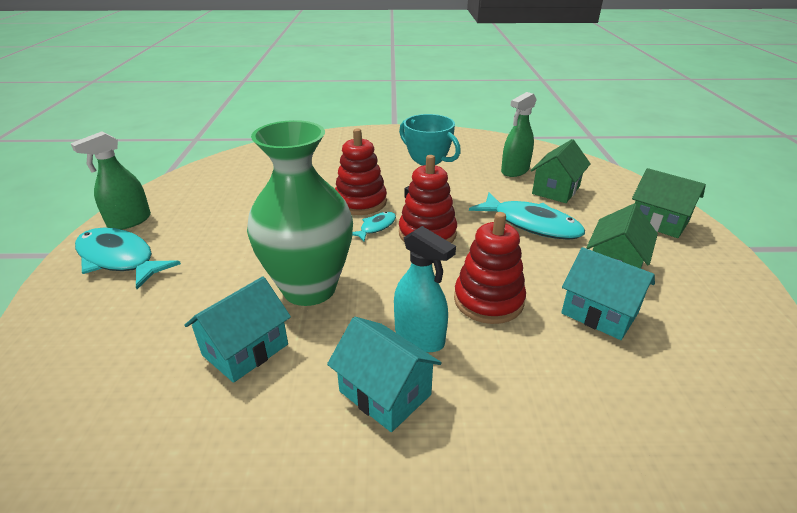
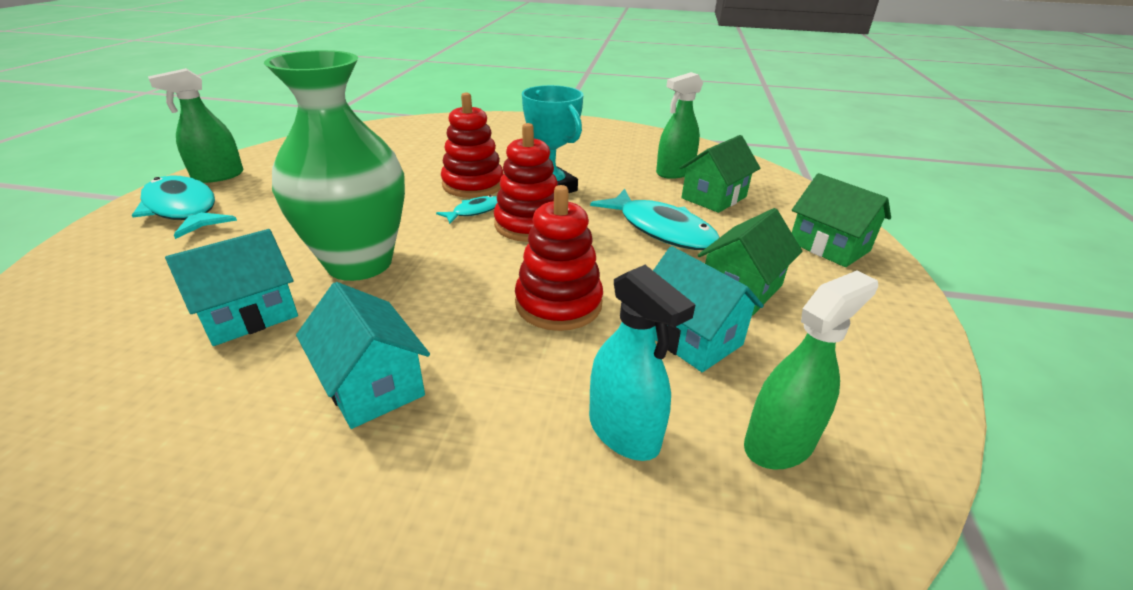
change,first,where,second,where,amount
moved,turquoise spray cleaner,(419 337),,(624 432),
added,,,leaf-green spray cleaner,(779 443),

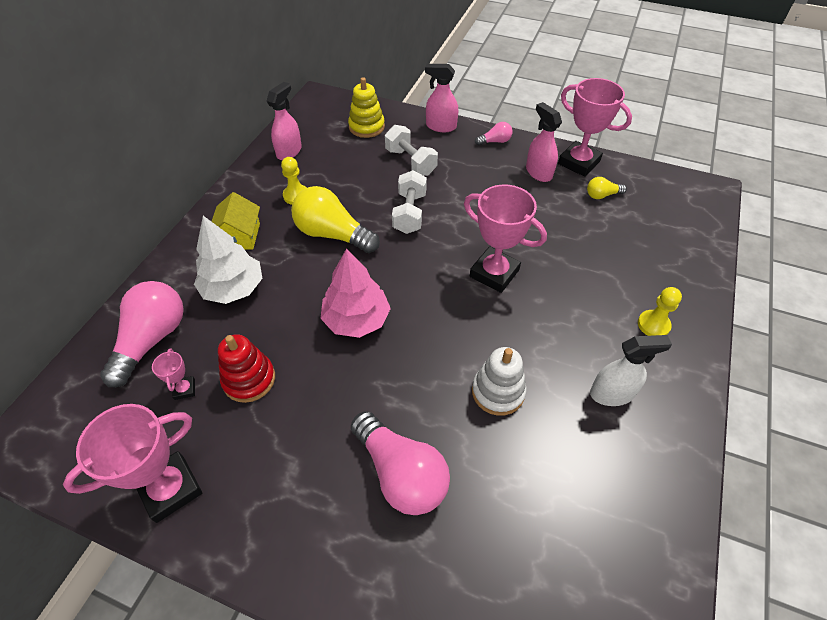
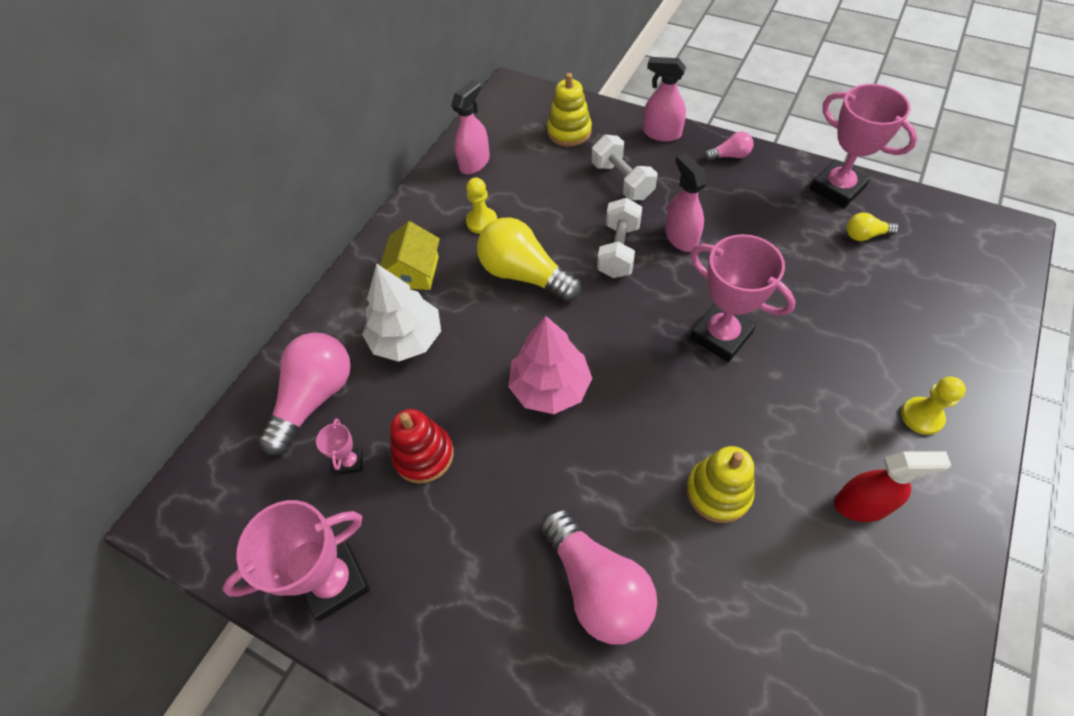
change,first,where,second,where,amount
recoloured,pure white stacking toy,(498 392),golden stacking toy,(718 492),
moved,rosy spray cleaner,(538 172),,(681 237),
recoloured,pure white spray cleaner,(612 393),crimson spray cleaner,(862 504),

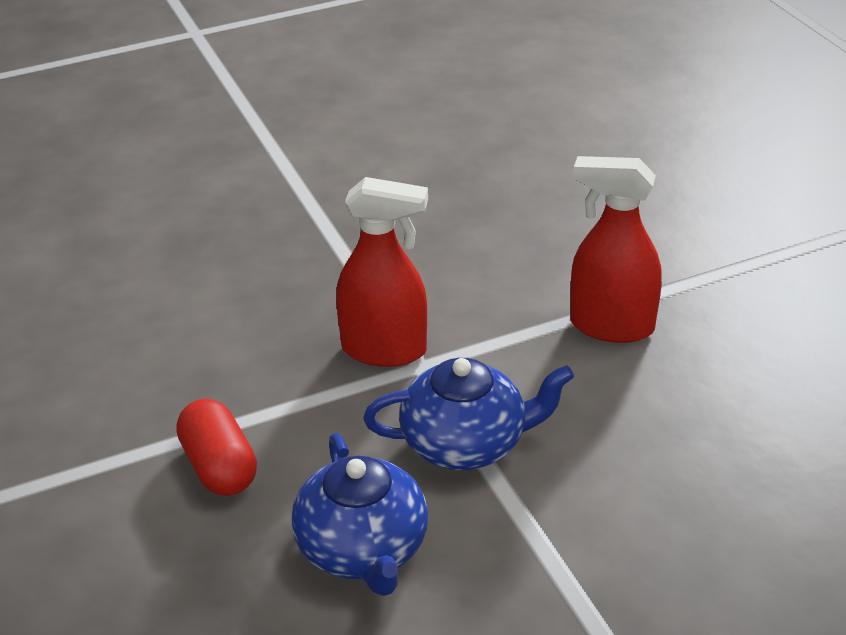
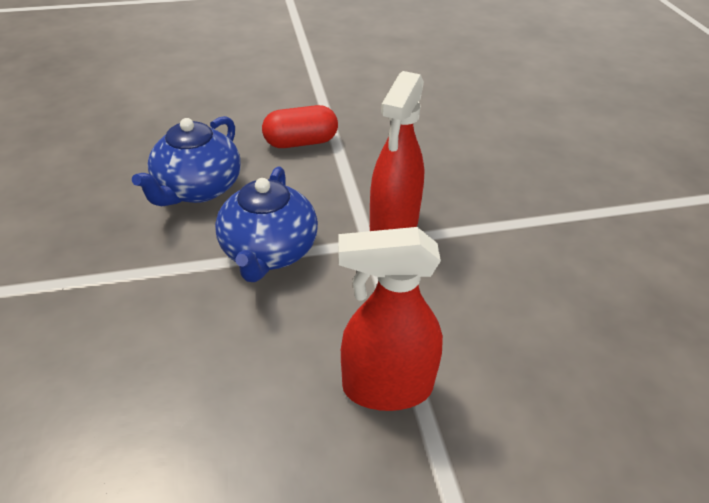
change,first,where,second,where,amount
turned,cobalt teapot,(363 550),,(198 189),60 degrees counterclockwise
turned,crimson spray cleaner,(611 326),,(386 387),120 degrees counterclockwise

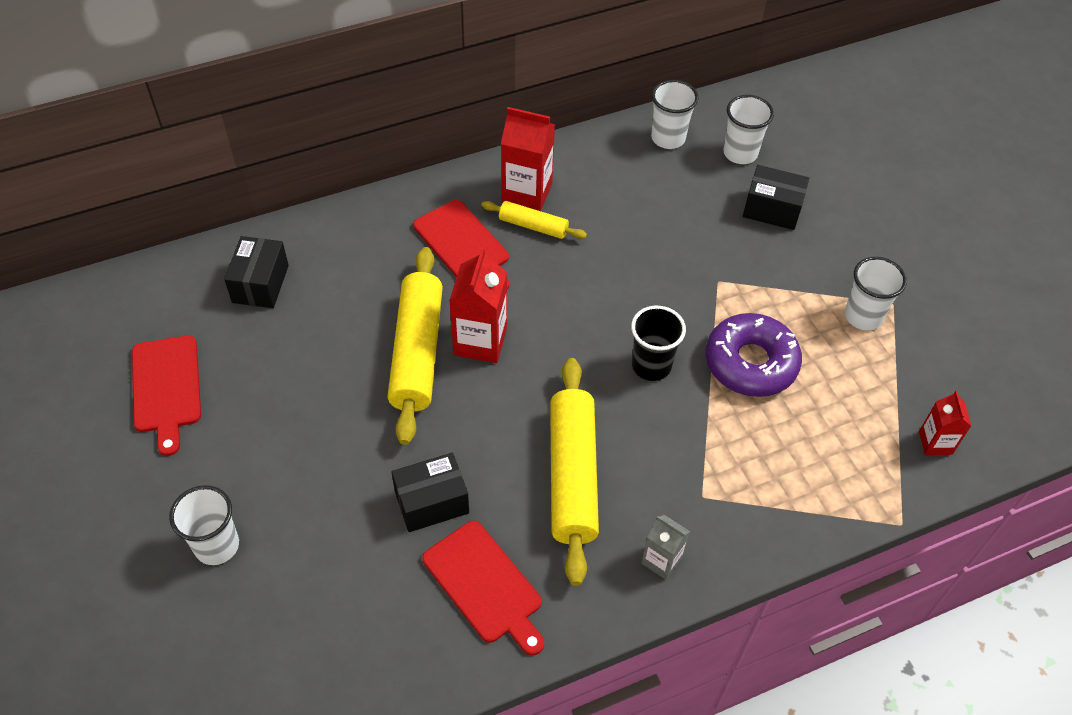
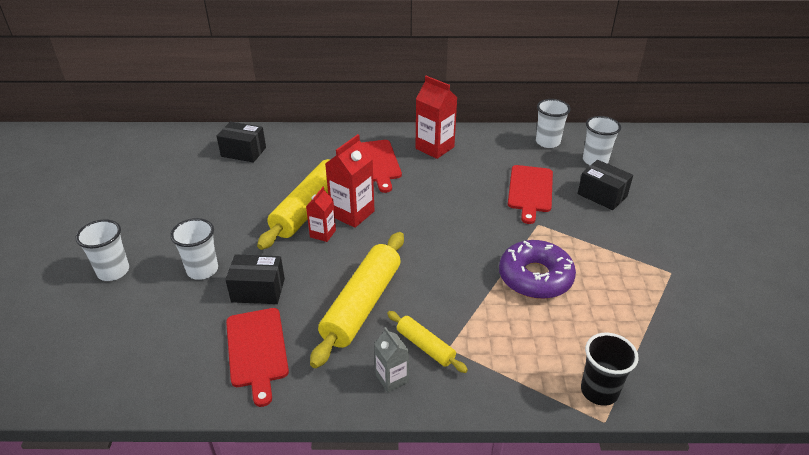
change,first,where,second,where,amount
moved,crimson chopping board,(166 388),,(530 191),
turned,ebony box,(260 284),,(243 152),75 degrees clockwise
moved,golden pastry roller,(533 226),,(425 346),
moved,ebony tumbler,(651 365),,(599 391),
moved,pure white tumbler,(863 316),,(202 270),
moved,crimson juice carton,(935 443),,(323 233),

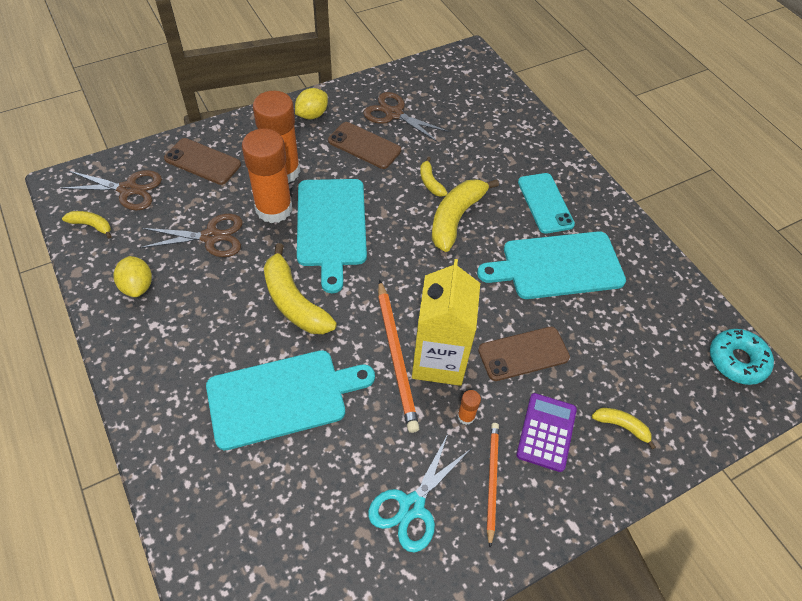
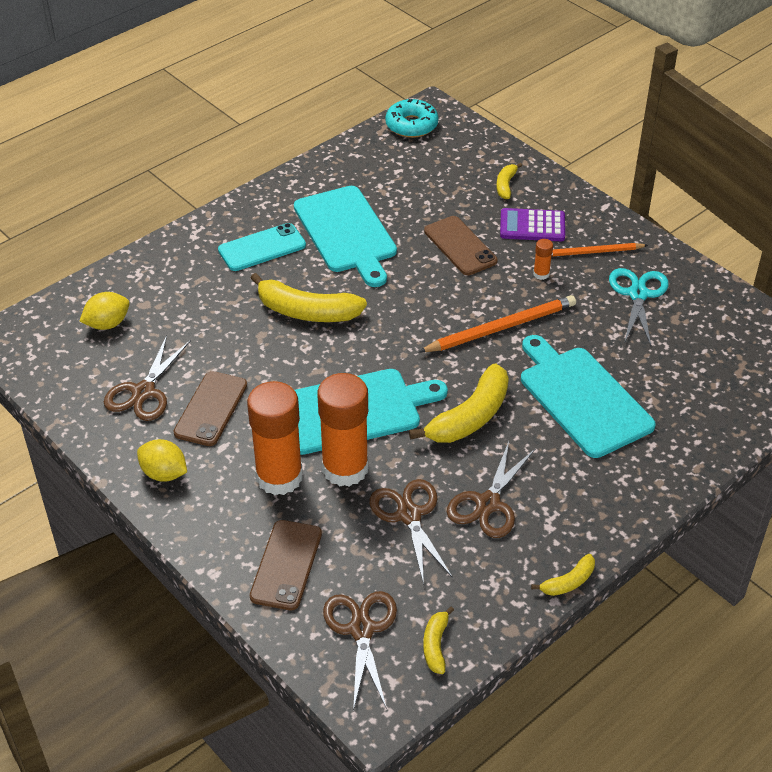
change,first,where,second,where,amount
moved,golden lemon,(137 286),,(107 324),
turned,turquoise shears,(412 506),,(638 294),105 degrees counterclockwise
removed,golden juice carton,(439 360),,,
moved,golden banana fruit,(430 182),,(568 582),
added,,,dark brown shears,(488 504),

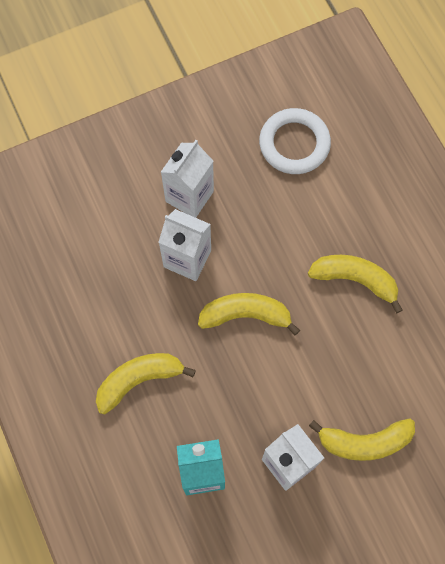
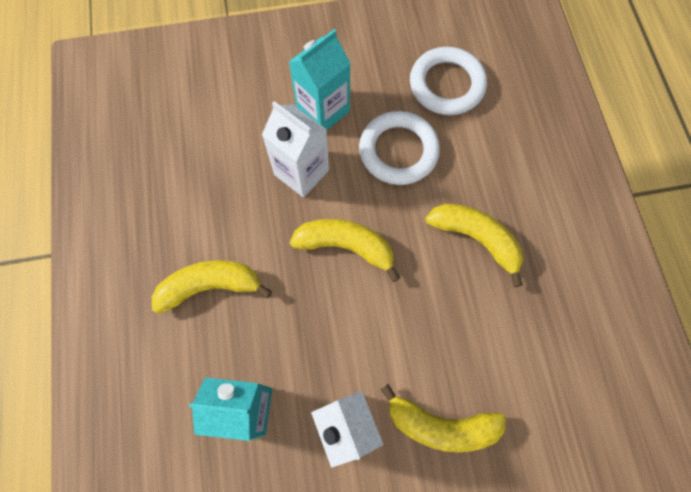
change,first,where,second,where,amount
recoloured,pure white juice carton,(189 196),turquoise juice carton,(323 111),
added,,,pure white torus,(398 151),

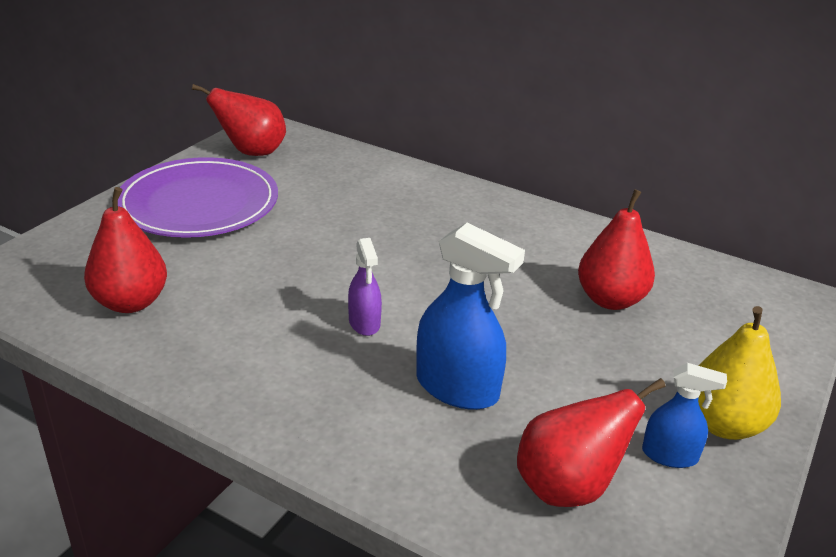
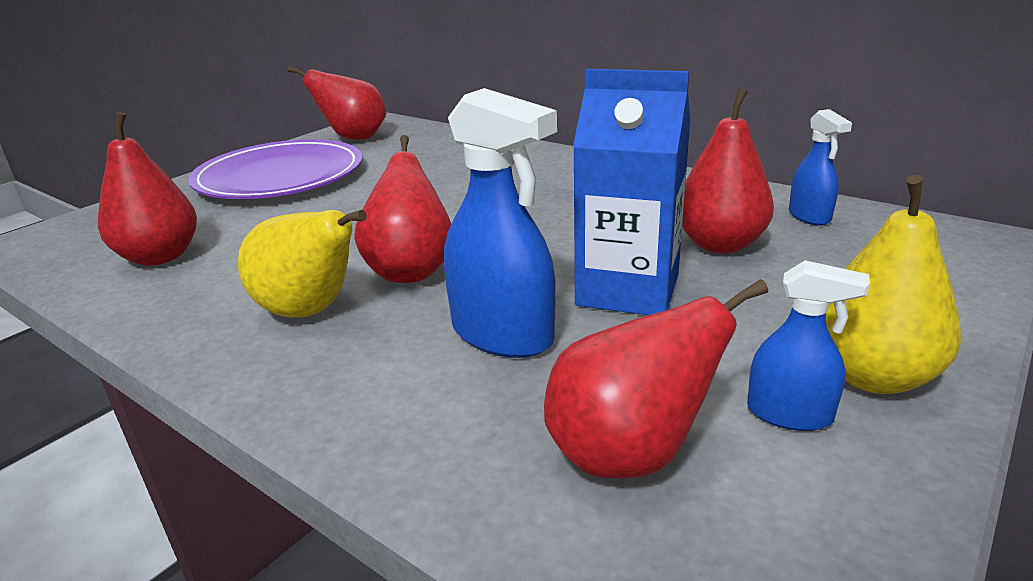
change,first,where,second,where,amount
replaced,purple spray cleaner,(364 323),crimson toy pear,(411 271),
added,,,golden toy pear,(311 311),
added,,,cobalt juice carton,(628 290),
added,,,cobalt spray cleaner,(809 216),

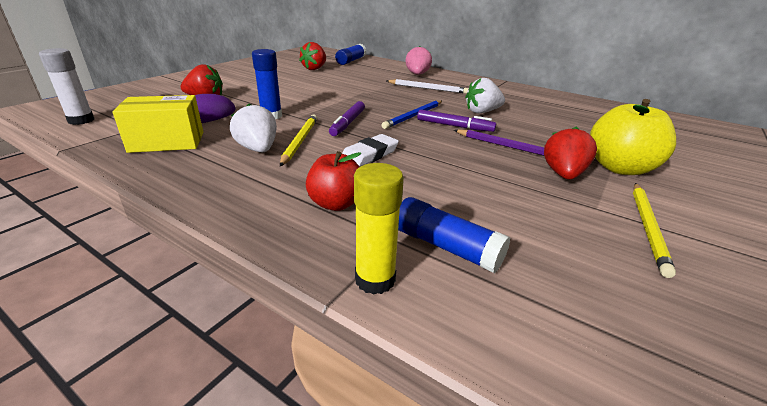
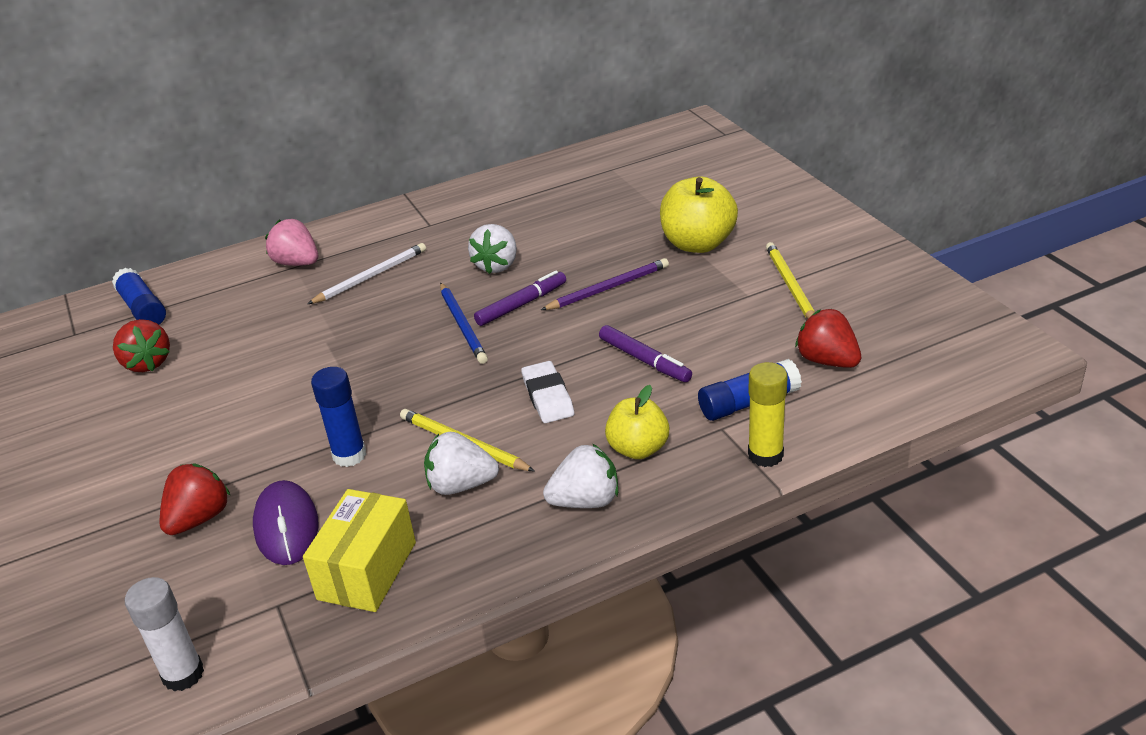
change,first,where,second,where,amount
recoloured,crimson apple,(336 203),golden apple,(638 449),
moved,purple marker,(348 123),,(644 360),
moved,crimson toy strawberry,(563 174),,(827 361),
turned,golden pencil,(648 227),,(790 285),150 degrees counterclockwise
added,,,pure white toy strawberry,(585 501),

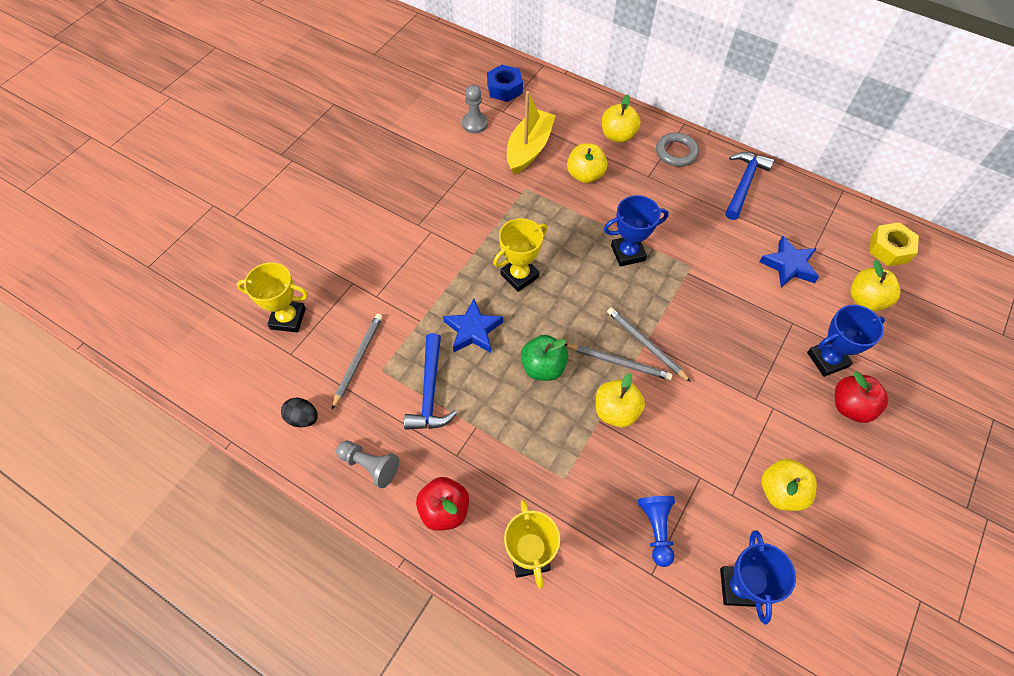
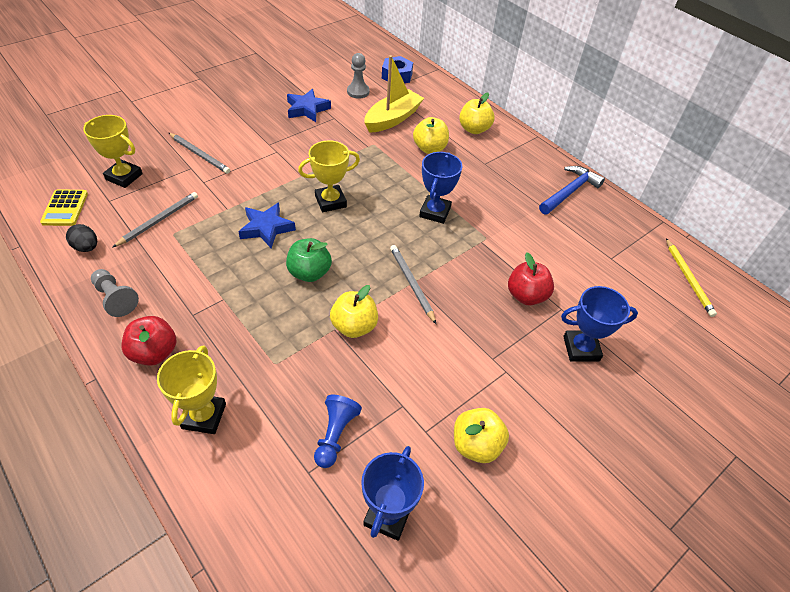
change,first,where,second,where,amount
removed,cobalt claw hammer,(430 391),,,
moved,grey pencil,(618 362),,(199 154),
turned,cobalt award cup,(628 253),,(435 212),75 degrees counterclockwise
removed,grey torus,(676 152),,,
moved,cobalt star,(789 265),,(307 109),
moved,crimson apple,(850 406),,(526 296),
removed,golden apple,(866 300),,,
replaced,golden hex nut,(889 249),golden pencil,(688 278),
added,,,golden pocket calculator,(65 208),

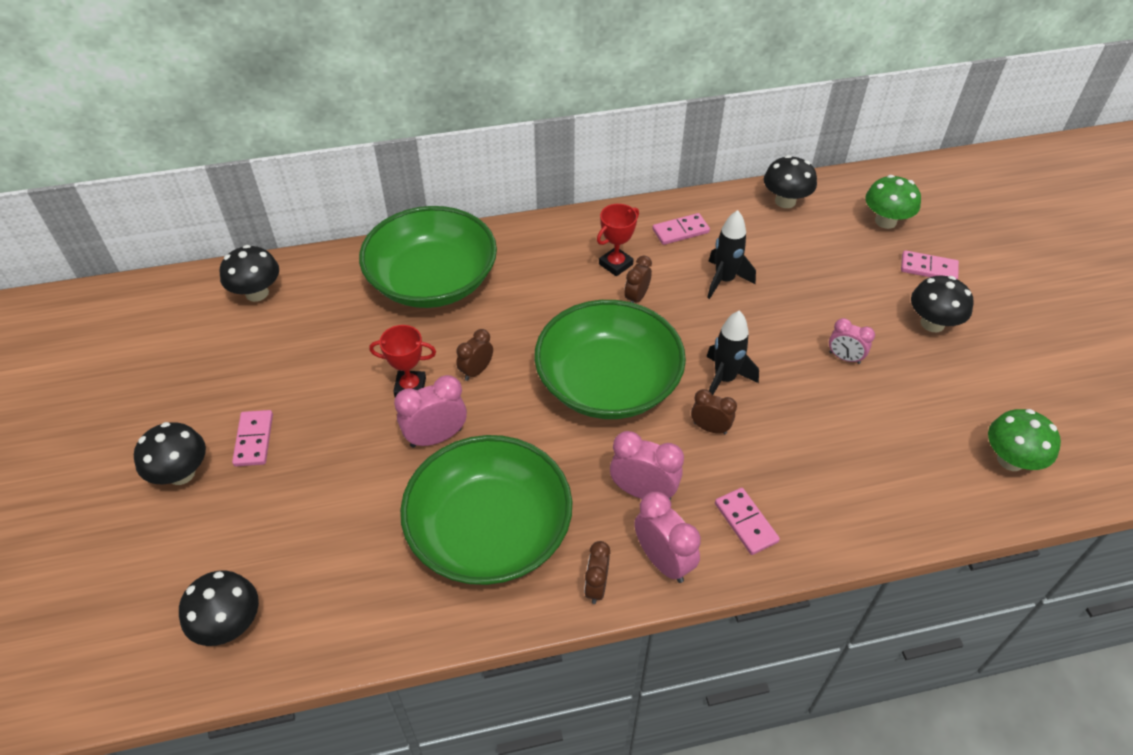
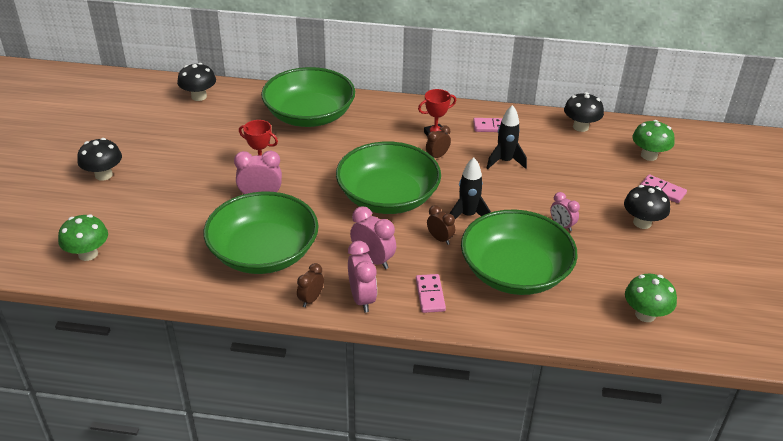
change,first,where,second,where,amount
recoloured,ebony mushroom,(230 624),leaf-green mushroom,(88 254),
removed,rosy domino tile,(254 440),,,
removed,dark brown bedside clock,(476 371),,,
added,,,leaf-green serving bowl,(515 272),

